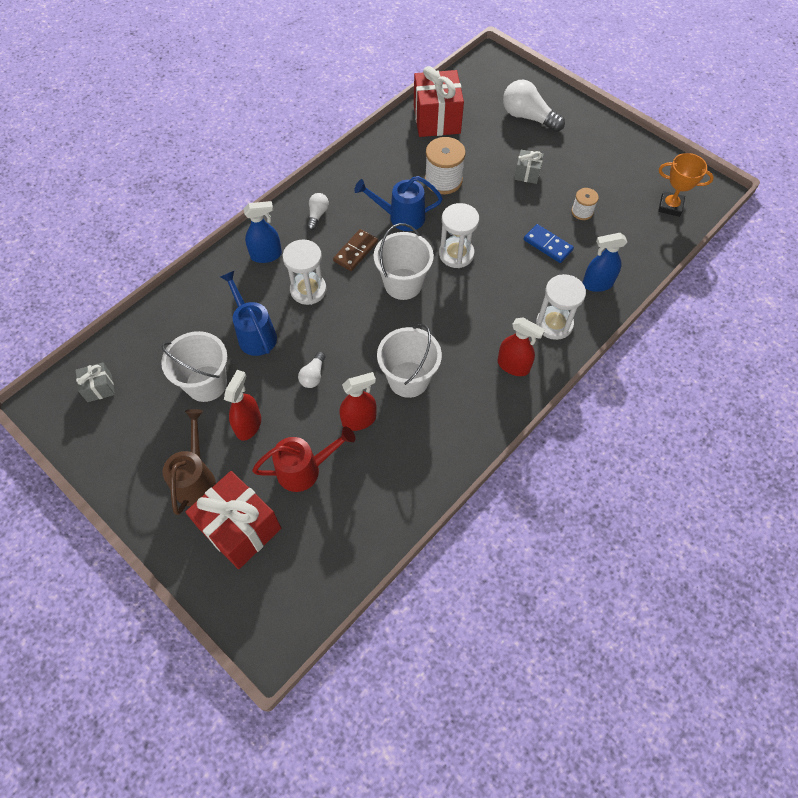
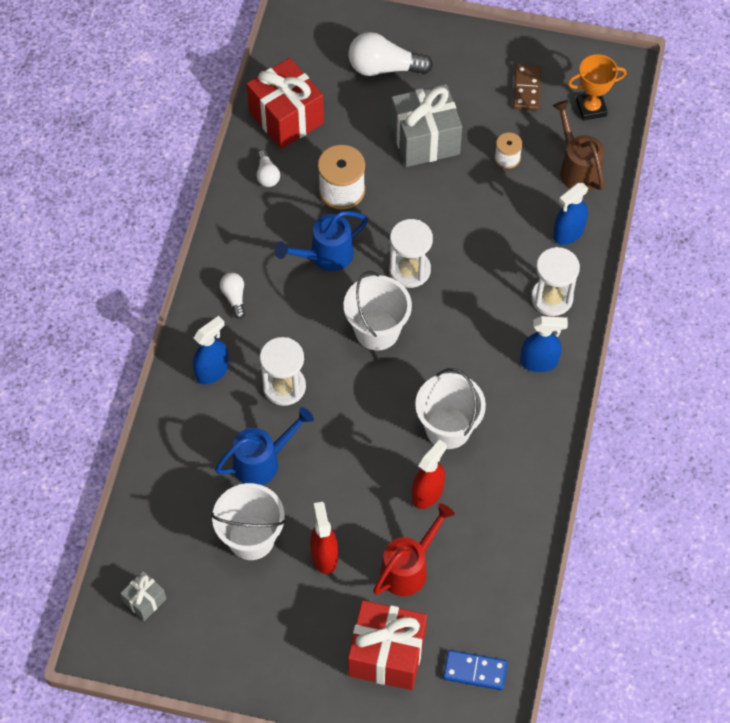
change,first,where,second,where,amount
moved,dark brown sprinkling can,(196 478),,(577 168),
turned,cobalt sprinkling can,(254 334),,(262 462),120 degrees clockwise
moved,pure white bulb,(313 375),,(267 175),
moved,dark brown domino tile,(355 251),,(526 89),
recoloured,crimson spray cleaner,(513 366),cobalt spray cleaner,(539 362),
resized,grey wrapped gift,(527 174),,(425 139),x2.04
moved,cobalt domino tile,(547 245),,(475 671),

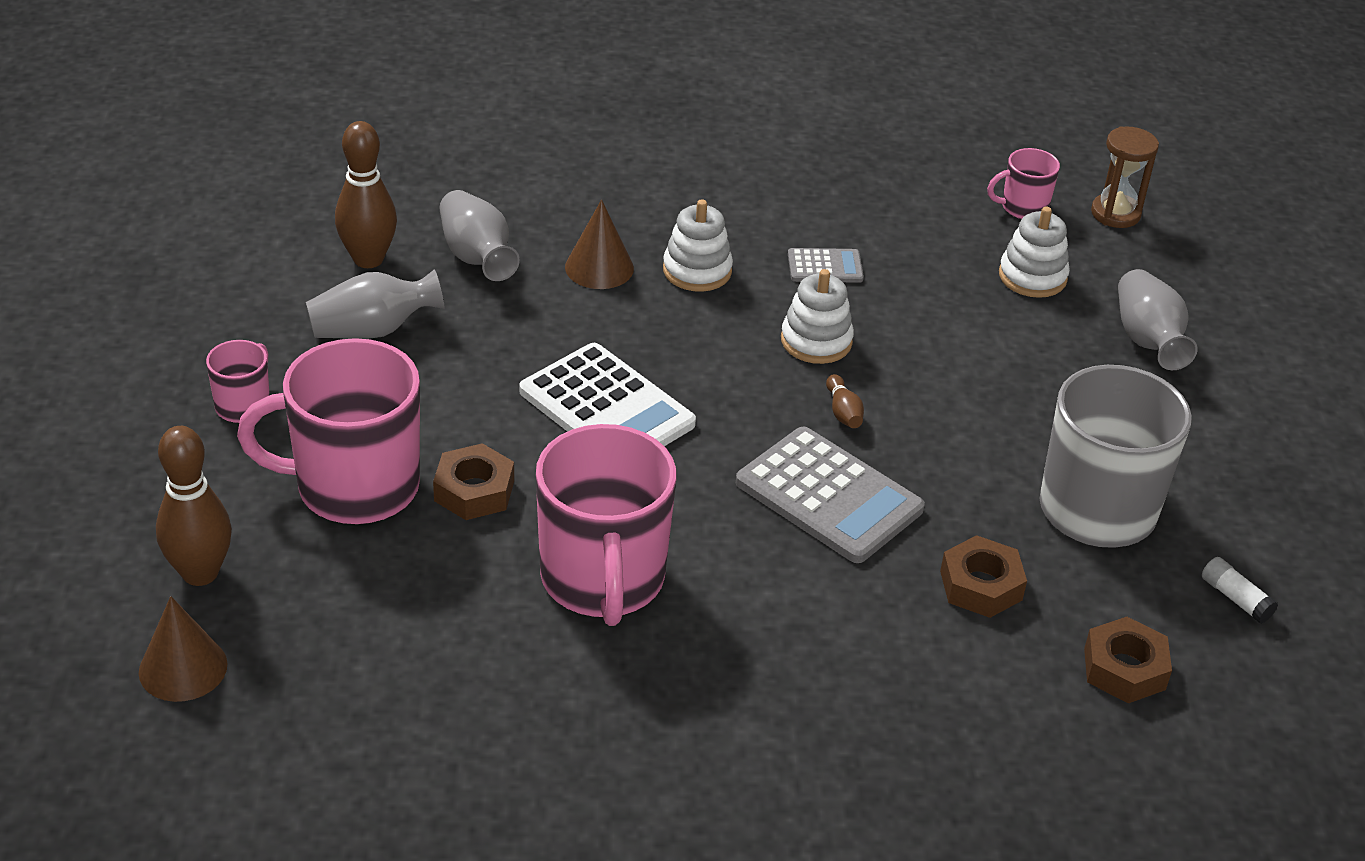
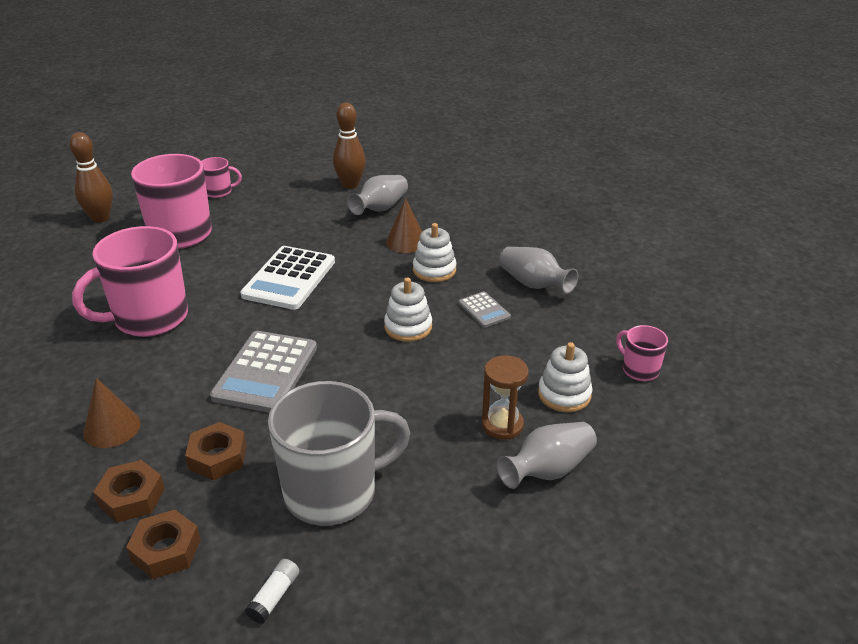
change,first,where,second,where,amount
moved,dark brown solid cone,(183 668),,(112 428),
moved,grey vase,(373 330),,(534 284),
moved,dark brown hex nut,(474 491),,(131 497),
removed,dark brown skittle,(843 412),,,
moved,dark brown hourglass,(1115 214),,(502 425),

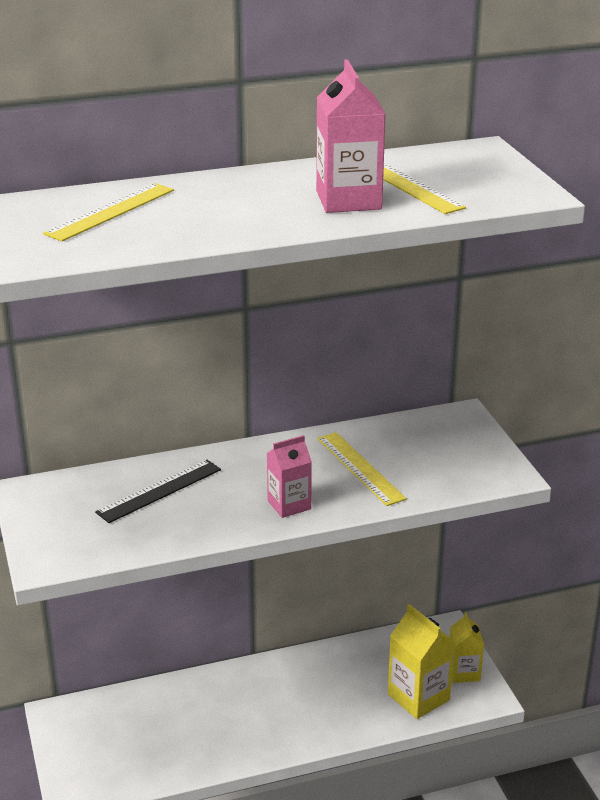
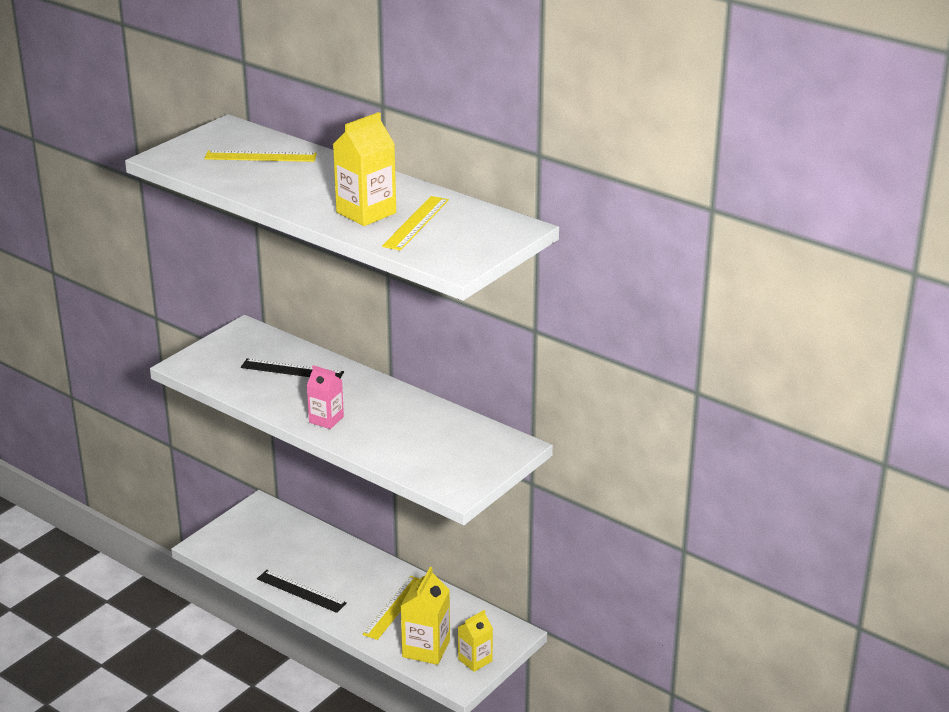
change,first,where,second,where,amount
recoloured,rosy juice carton,(348 200),golden juice carton,(366 212),
moved,golden measuring stick,(360 468),,(394 607),
added,,,ebony measuring stick,(301 591),

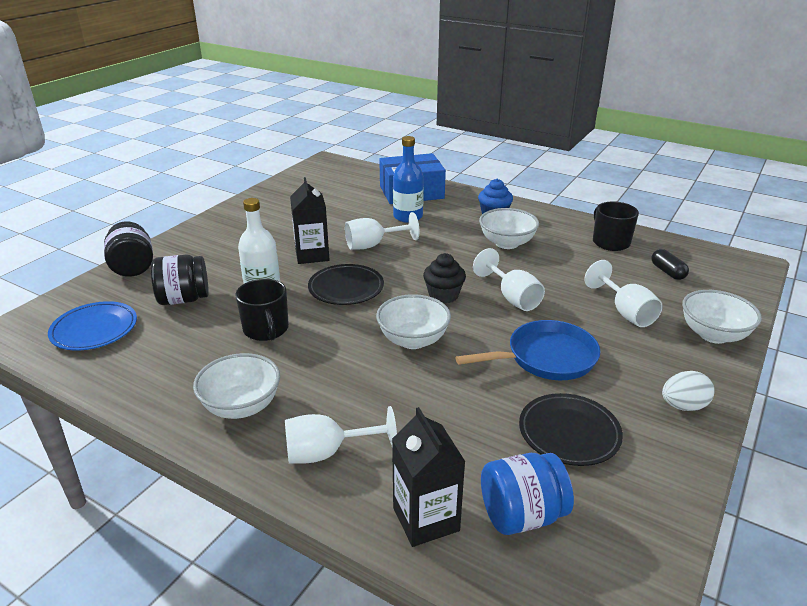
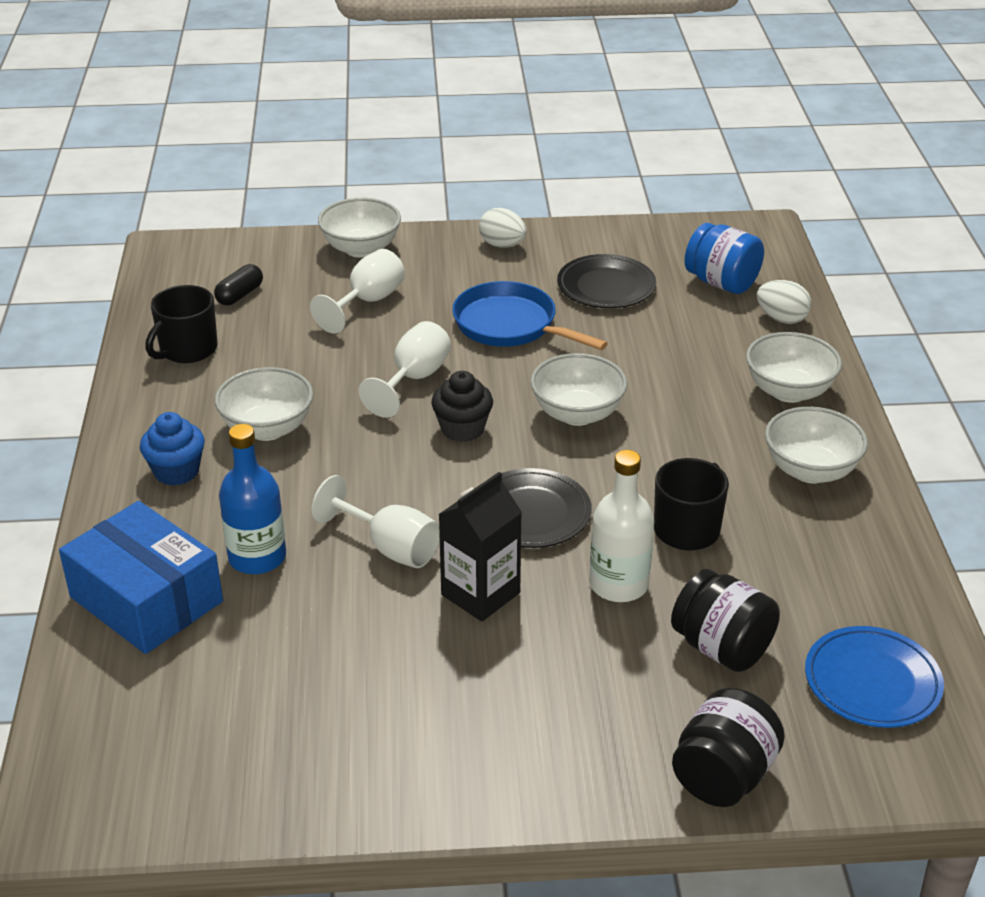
change,first,where,second,where,amount
replaced,pure white wine glass,(327 452),pure white serving bowl,(789 391),
replaced,ebony juice carton,(426 519),pure white egg shape,(781 319),

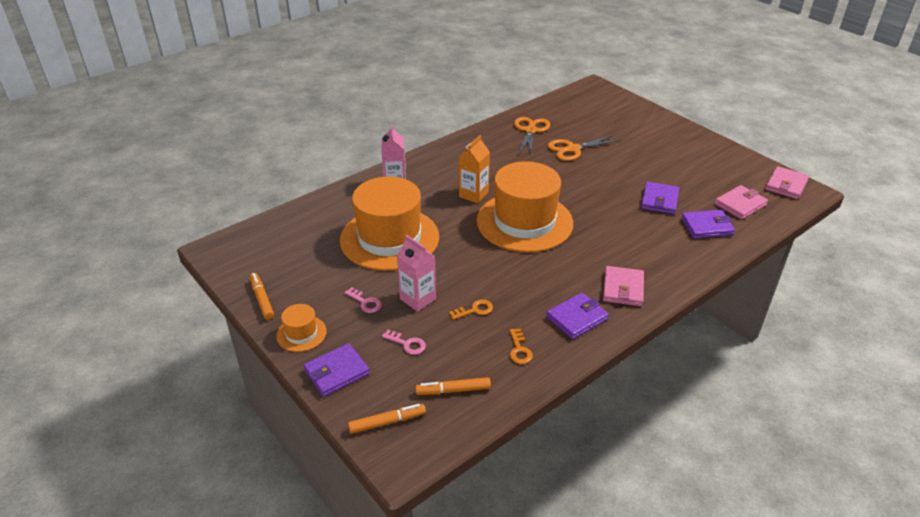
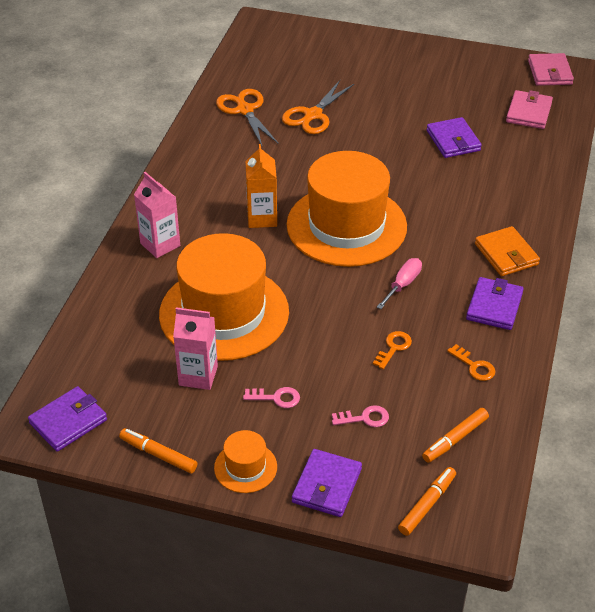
change,first,where,second,where,amount
moved,rosy juice carton,(418 299),,(198 376),
recoloured,rosy wallet,(623 288),bright orange wallet,(506 254),
moved,purple wallet,(707 227),,(68 421),
added,,,rosy screwdriver,(403 284),

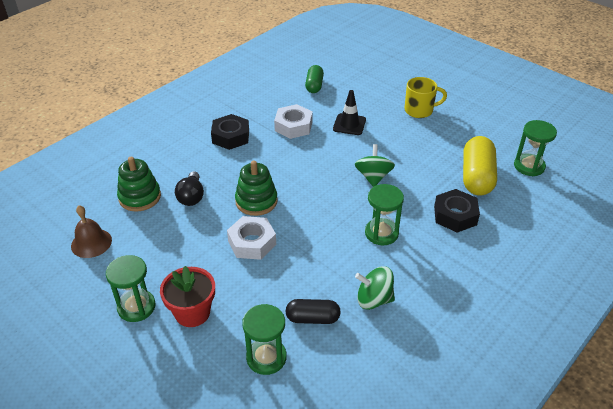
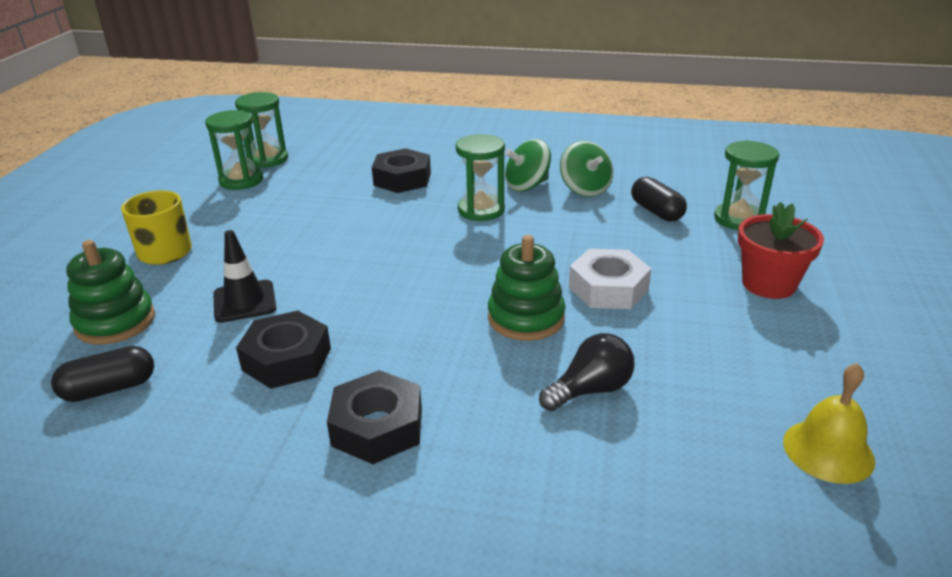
change,first,where,second,where,amount
recoloured,dark brown school bell,(91 243),golden school bell,(828 451),
moved,leaf-green hourglass,(136 307),,(241 180),
moved,leaf-green stacking toy,(140 197),,(115 322),
recoloured,pure white hex nut,(293 126),ebony hex nut,(287 359),
recoloured,leaf-green pill,(314 85),ebony pill,(109 389),
moved,leaf-green whirligig,(373 177),,(527 186),
removed,golden pill,(477 177),,,

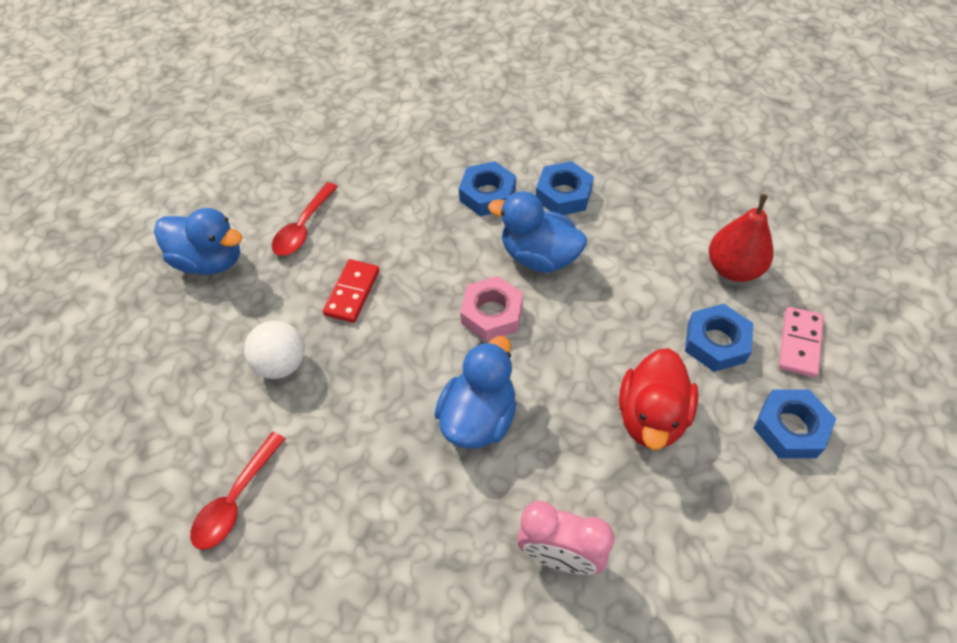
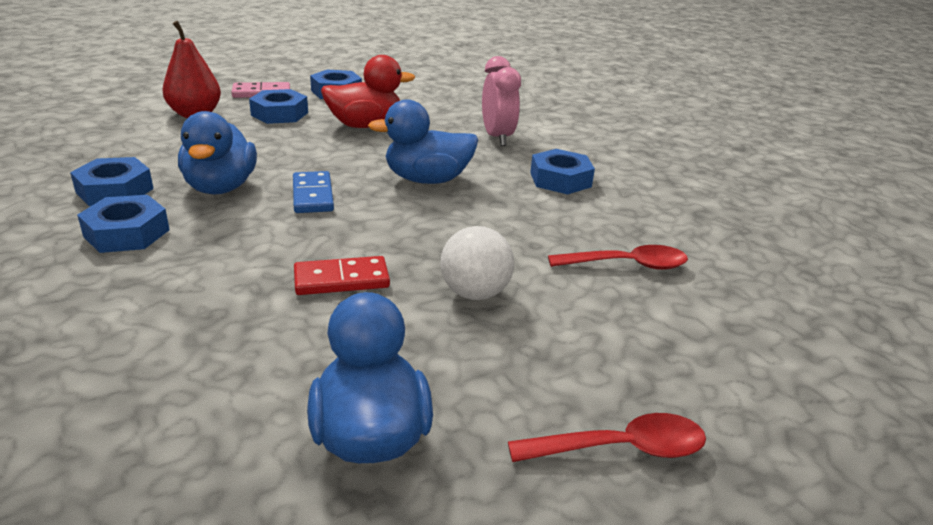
change,first,where,second,where,amount
moved,crimson tablespoon,(303 227),,(620 448),
replaced,rosy hex nut,(492 313),cobalt domino tile,(312 195),
added,,,cobalt hex nut,(560 179),

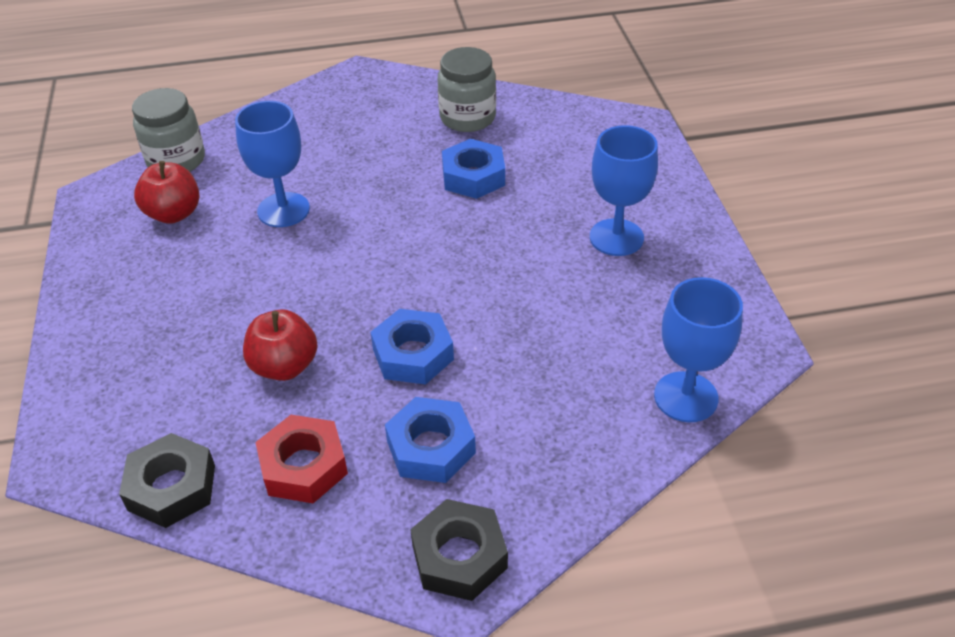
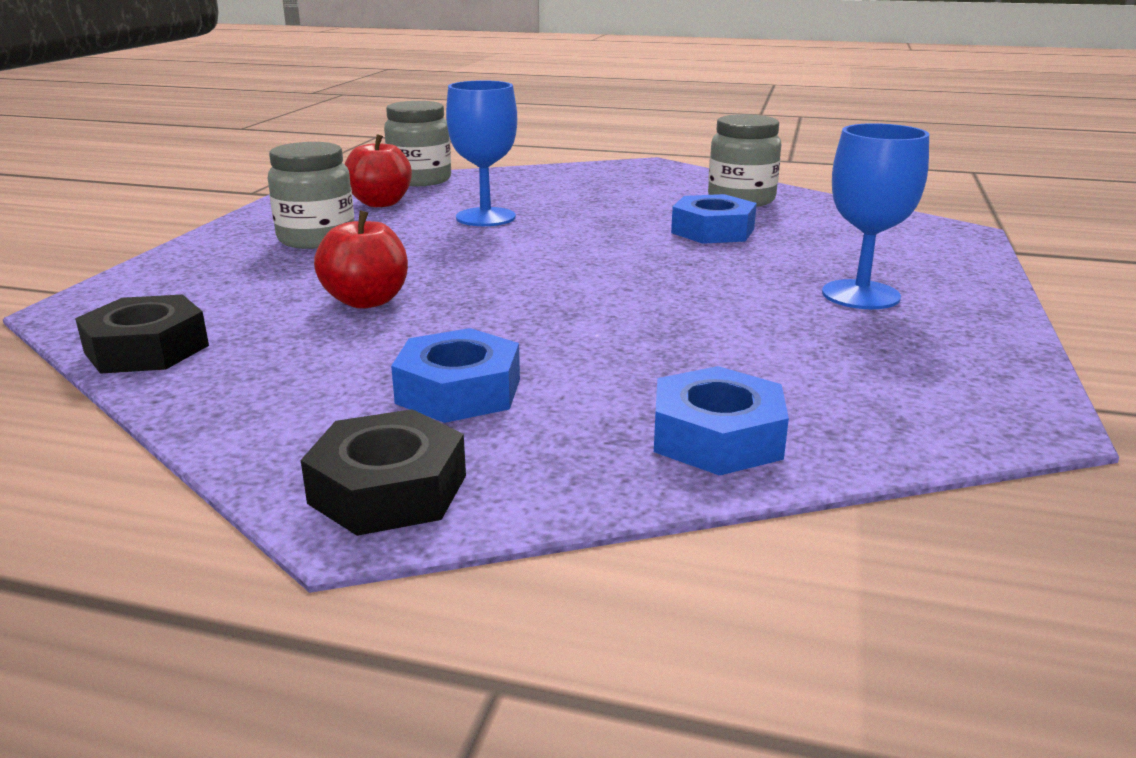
change,first,where,second,where,amount
removed,crimson hex nut,(304 466),,,
moved,cobalt hex nut,(413 354),,(717 437),
removed,cobalt wine glass,(686 397),,,
added,,,grey jam jar,(316 239),

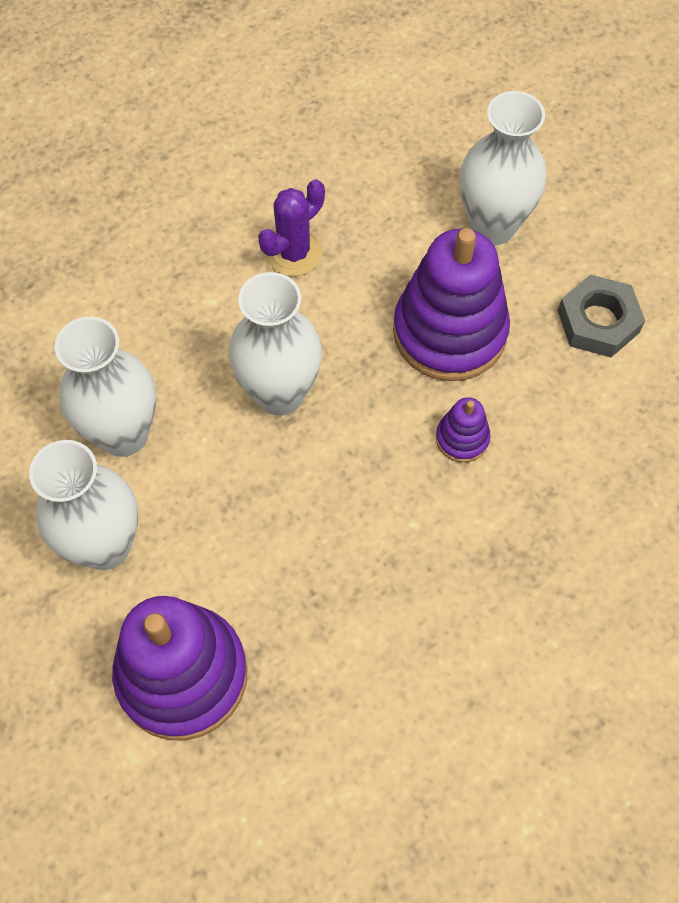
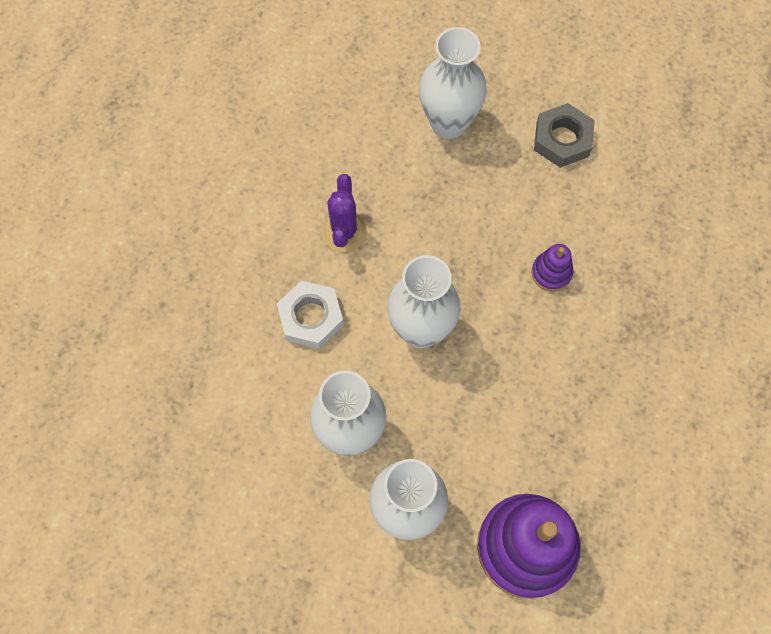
change,first,where,second,where,amount
removed,purple stacking toy,(449 332),,,
added,,,pure white hex nut,(311 317),

